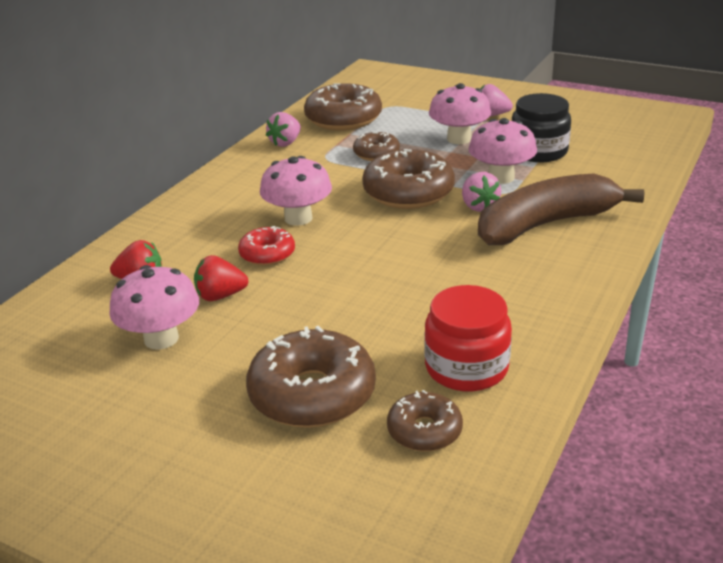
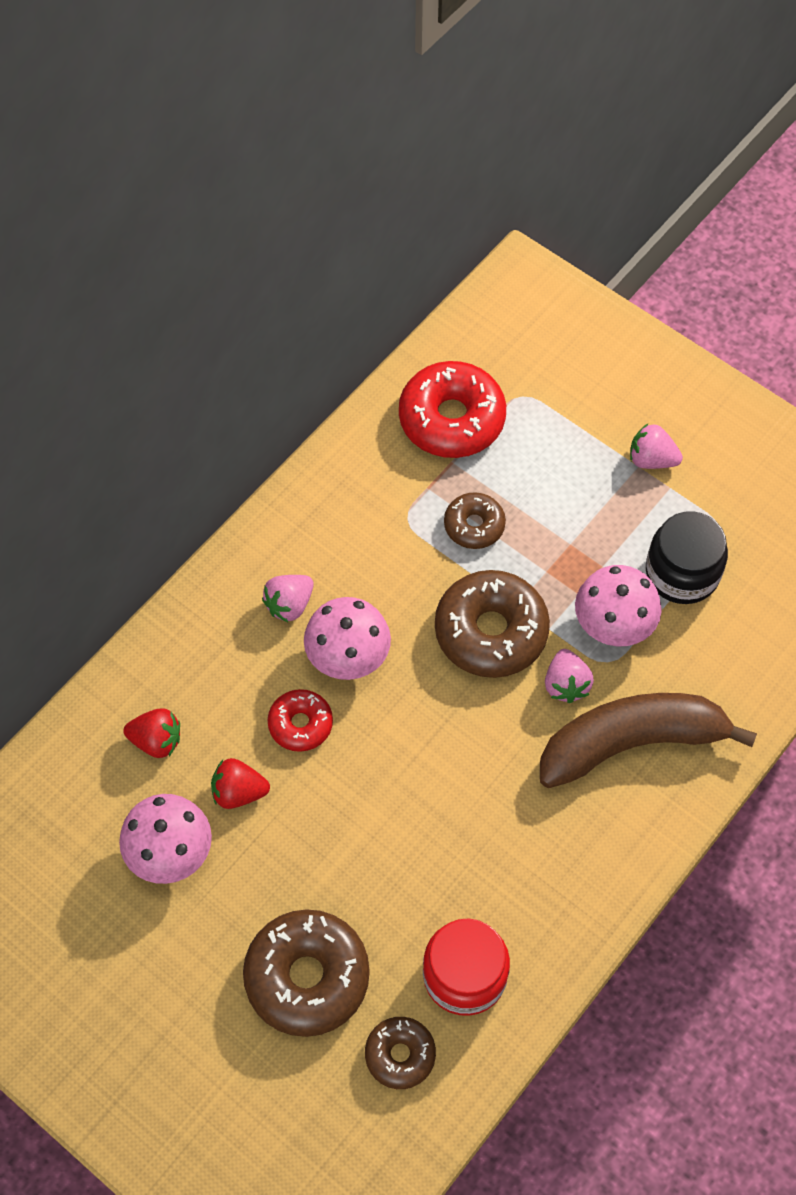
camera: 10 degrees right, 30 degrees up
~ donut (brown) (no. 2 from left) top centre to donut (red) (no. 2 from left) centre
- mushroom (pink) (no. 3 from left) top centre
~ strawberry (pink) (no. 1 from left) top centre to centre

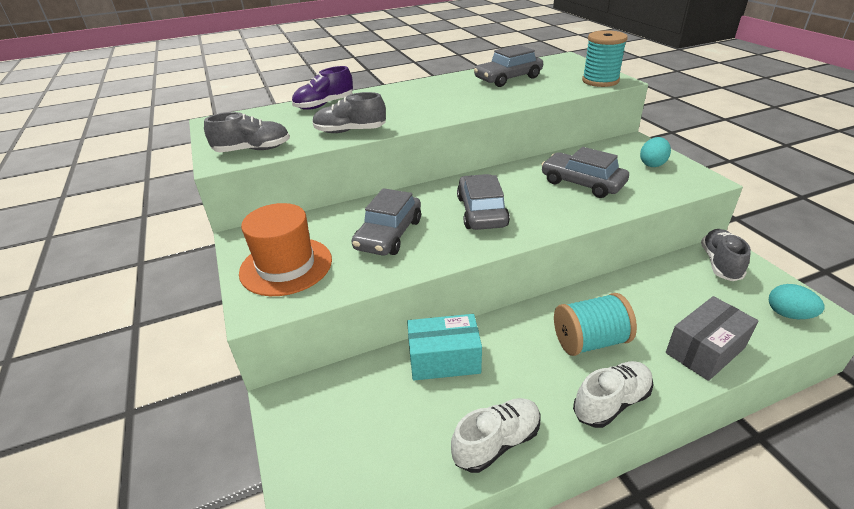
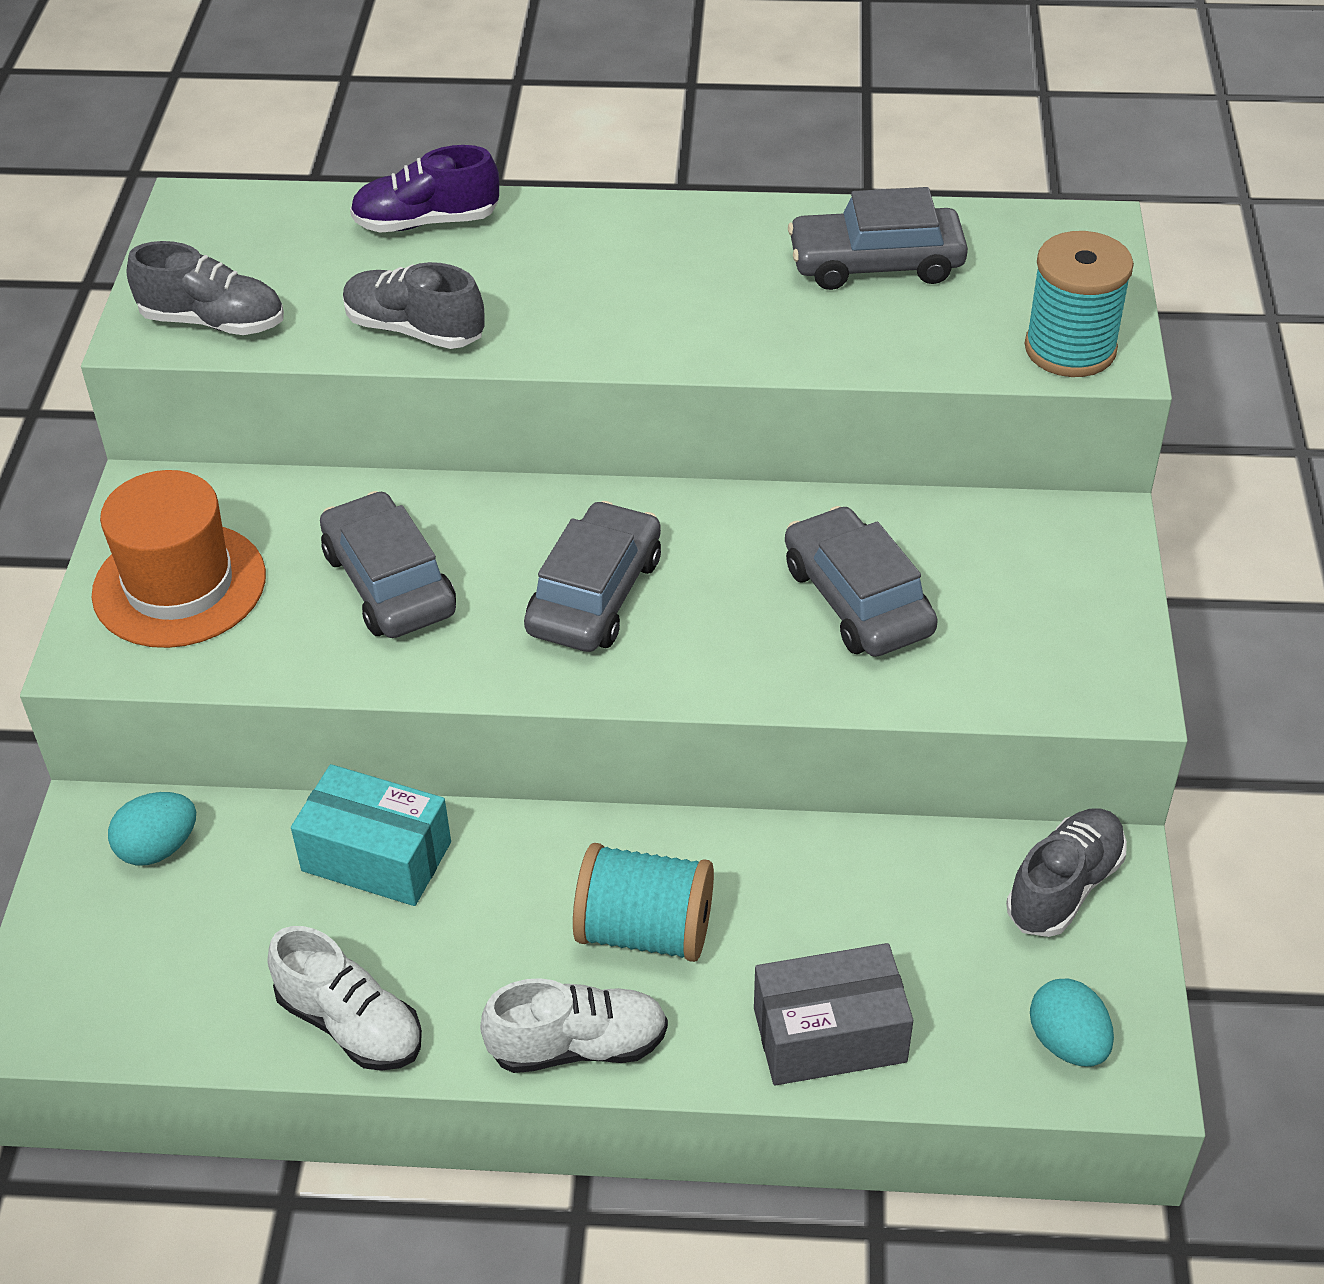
camera: 25 degrees right, 10 degrees up
~ egg (turquoise) (no. 1 from left) top right to middle left
~ car (grey) (no. 1 from left) centre = middle left 105 degrees clockwise
~ shoe (white) (no. 1 from left) bottom centre = bottom left 45 degrees clockwise

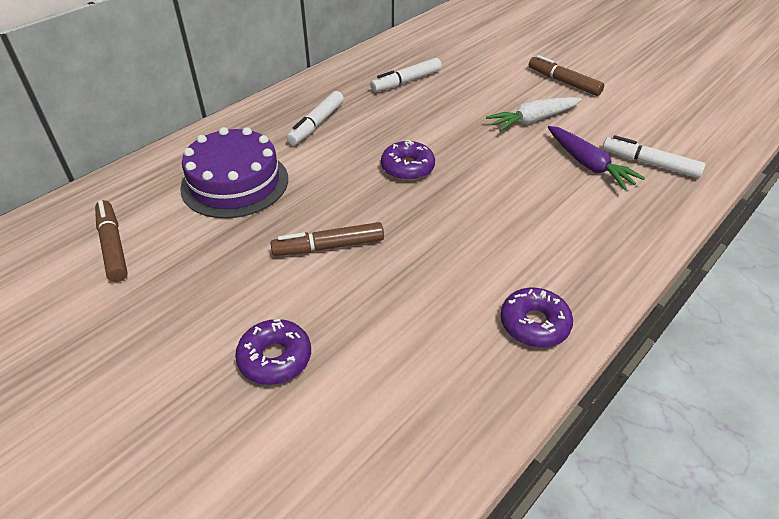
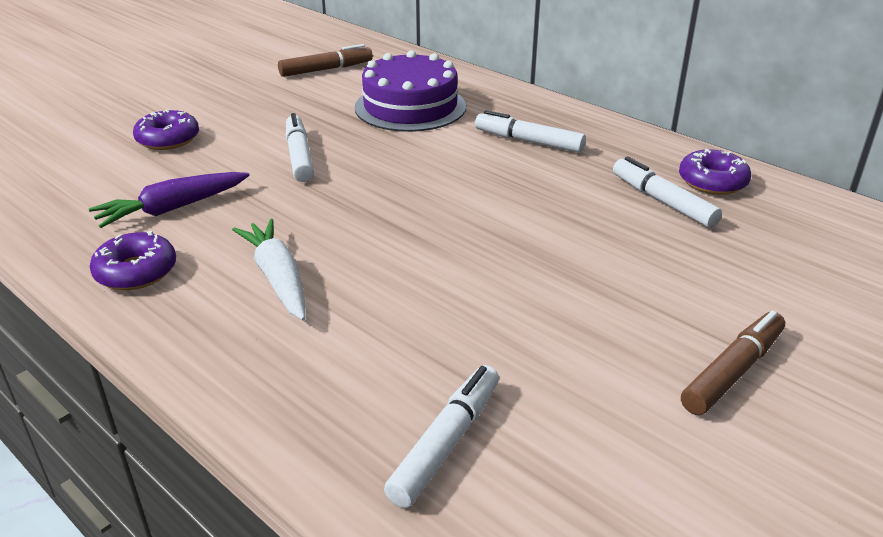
camera: 90 degrees right, 10 degrees down
~ carrot (white) top right to middle left
~ carrot (purple) top right to middle left
~ donut (purple) (no. 2 from left in the first image) top centre to donut (purple) (no. 3 from left) top right
~ marker (brown) (no. 2 from left) centre to marker (white) (no. 1 from left) top centre

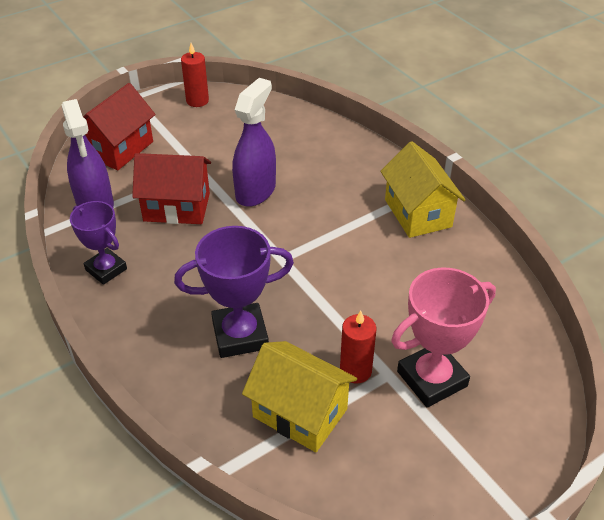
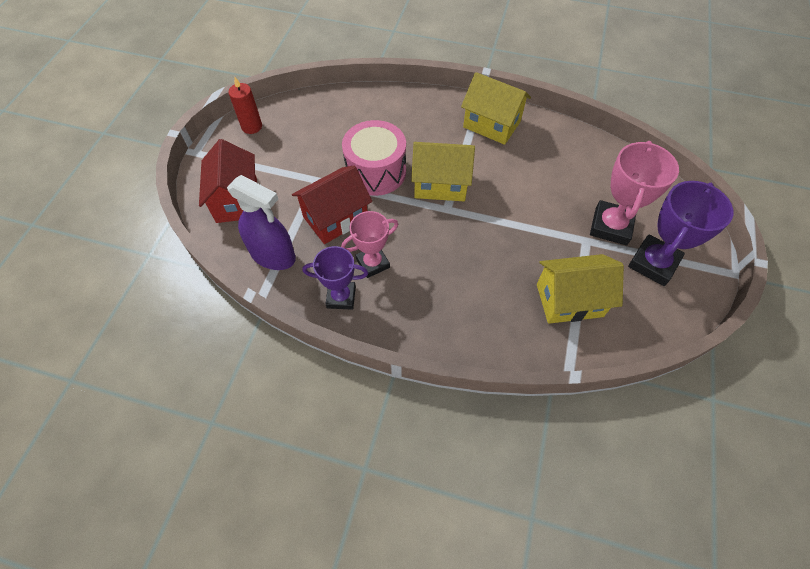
camera: 40 degrees left, 15 degrees up
~ spray bottle (purple) (no. 2 from left) top centre to drum (pink) top centre
~ trophy (purple) (no. 2 from left) centre to middle right
- candle (red) (no. 2 from left) bottom centre
+ house (yellow) (no. 1 from left) top centre
+ trophy (pink) (no. 1 from left) centre

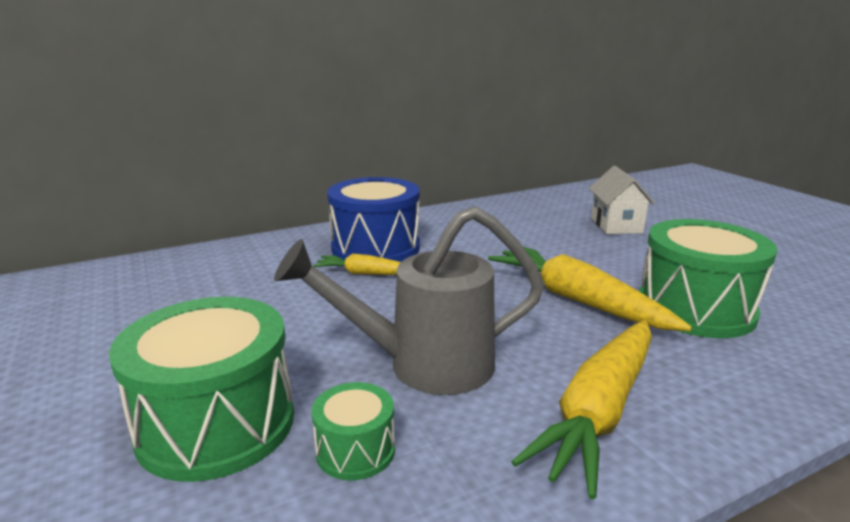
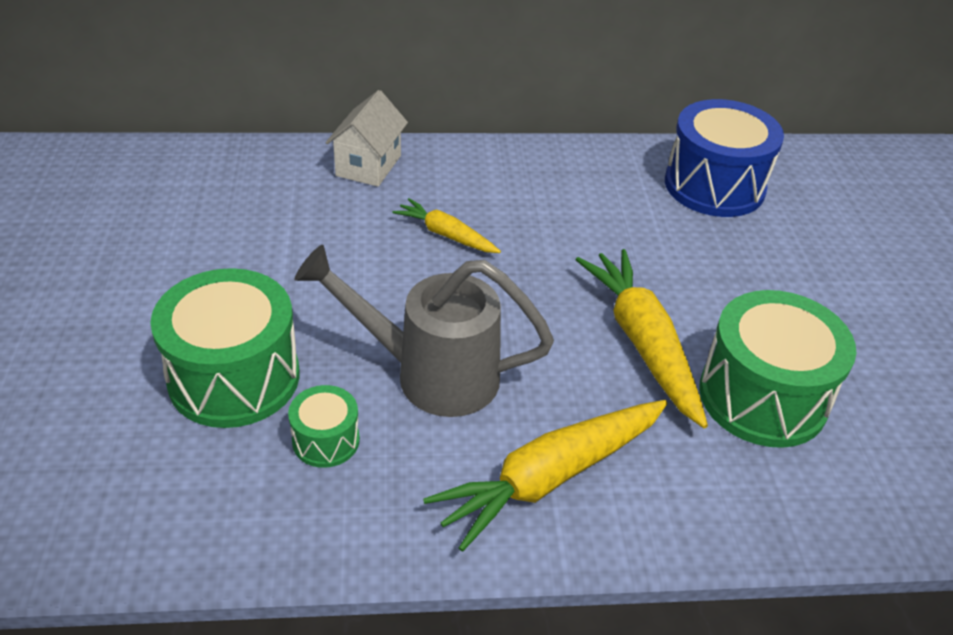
camera: 20 degrees right, 20 degrees up
~ house (white) middle right to top centre
~ drum (blue) centre to top right

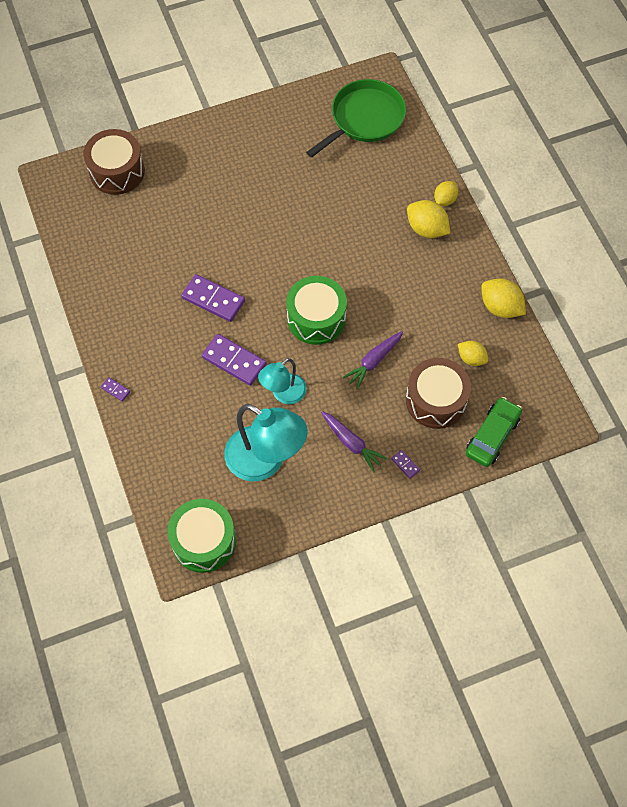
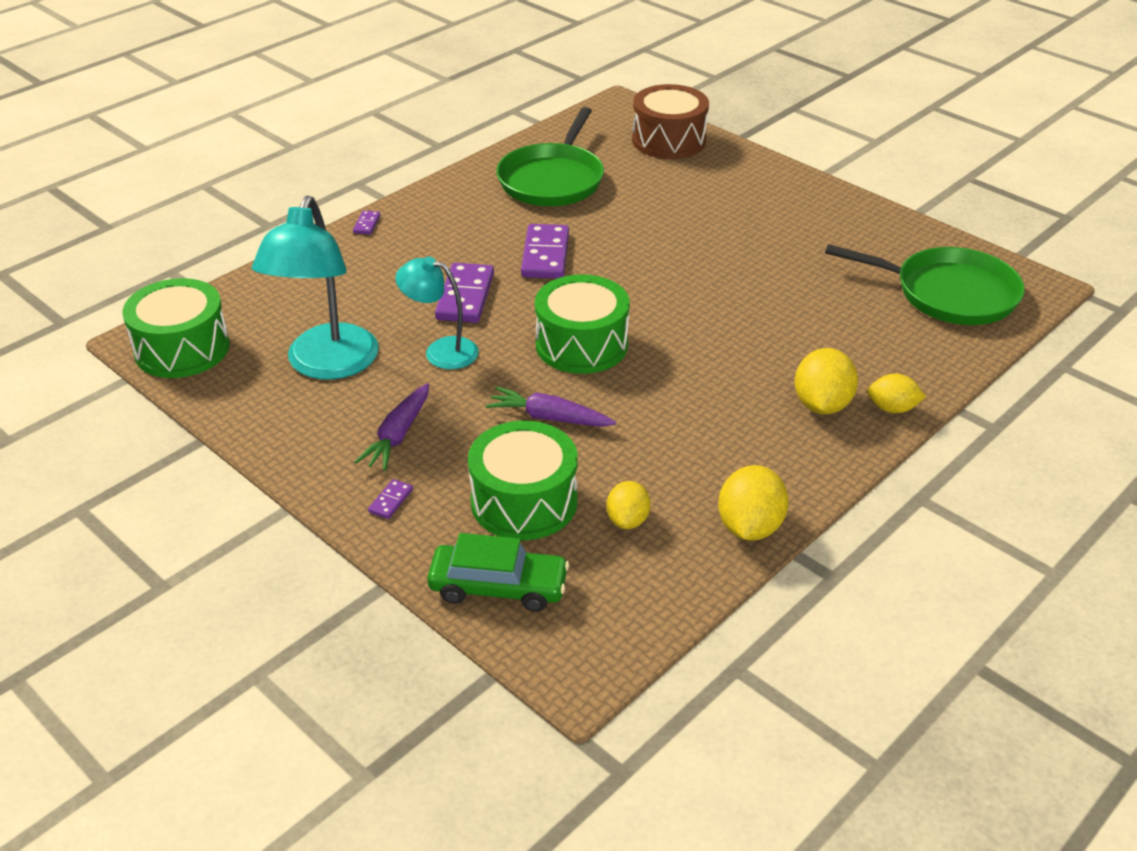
camera: 65 degrees right, 25 degrees down
~ drum (brown) (no. 2 from left) middle right to drum (green) (no. 2 from left) centre
+ pan (green) (no. 1 from left) top centre

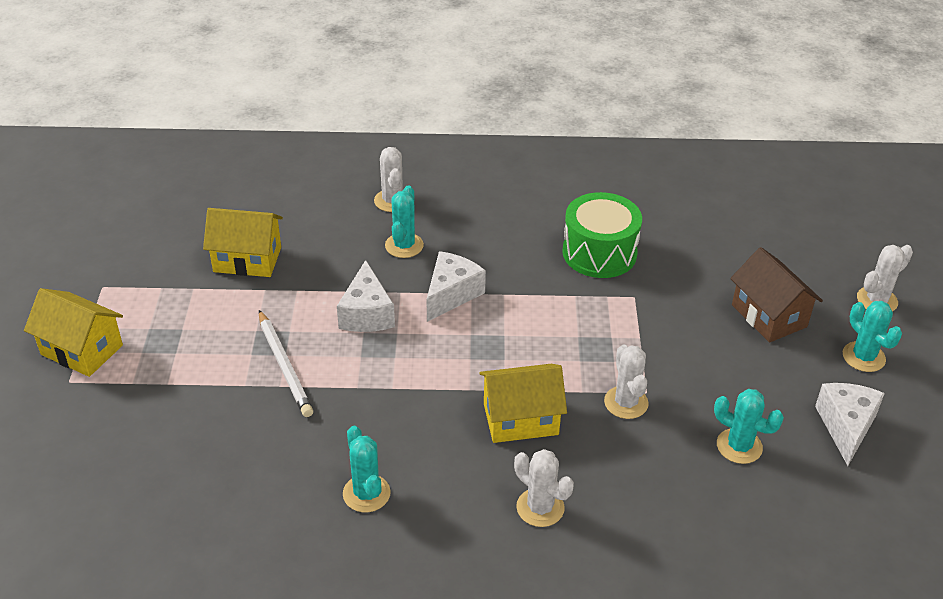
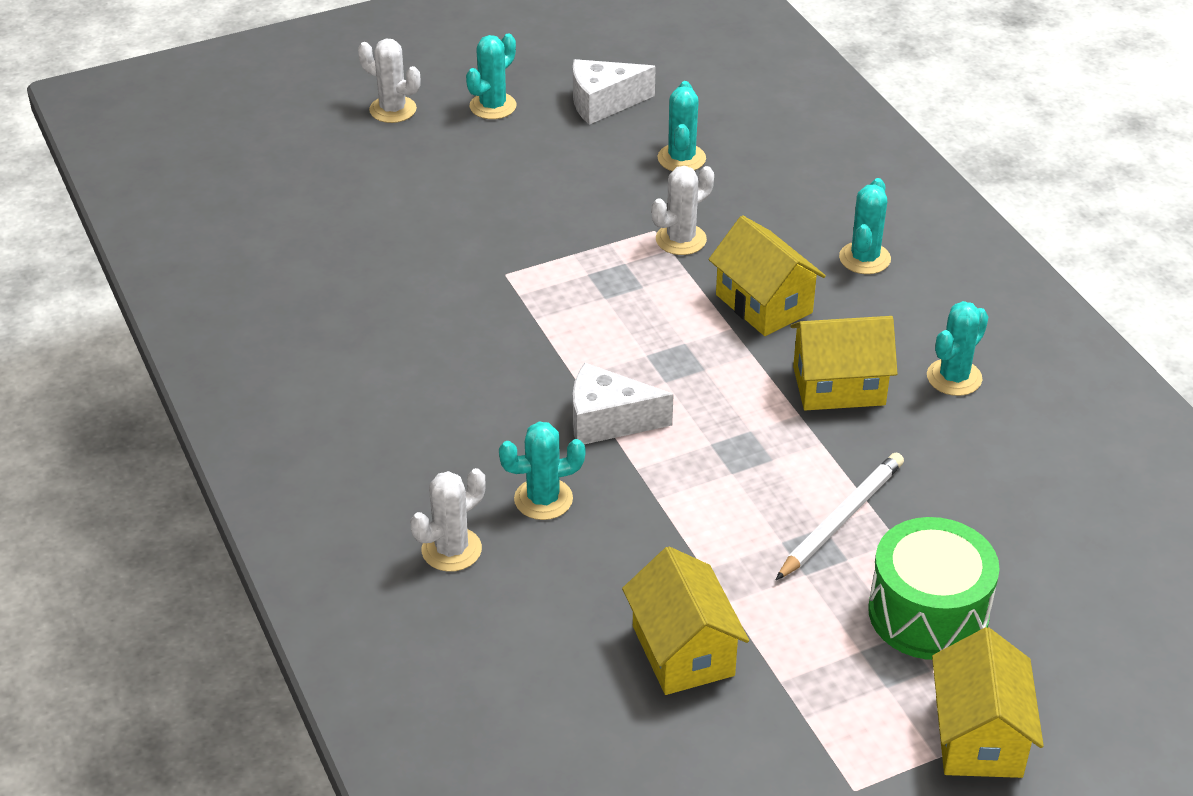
camera: 115 degrees left, 0 degrees up
~ drum (green) centre to bottom right
- house (brown) middle right
- cheese (white) (no. 1 from left) centre
~ cactus (white) (no. 2 from left) bottom centre to cactus (turquoise) (no. 4 from left) top right
+ house (yellow) (no. 3 from left) middle right

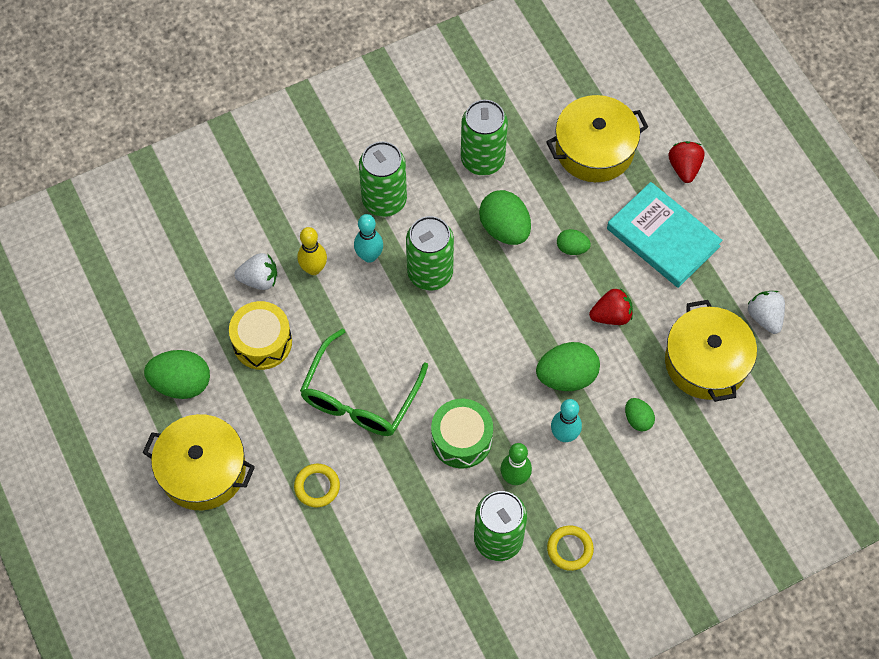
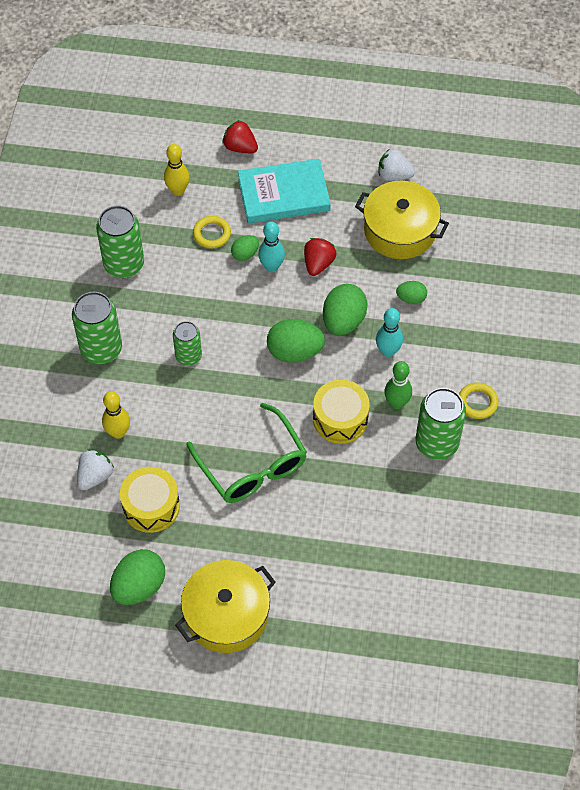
camera: 55 degrees left, 5 degrees down
~ pot (yellow) (no. 2 from left) top right to bowling pin (yellow) (no. 2 from left) top left
~ egg (green) (no. 2 from left in the first image) top centre to egg (green) (no. 3 from left) centre
~ bowling pin (turquoise) (no. 1 from left) centre to top centre
~ can (green) (no. 2 from left in the first image) centre = middle left x0.62
~ drum (green) centre to drum (yellow) (no. 2 from left) centre
~ ring (yellow) (no. 1 from left) bottom centre to top centre

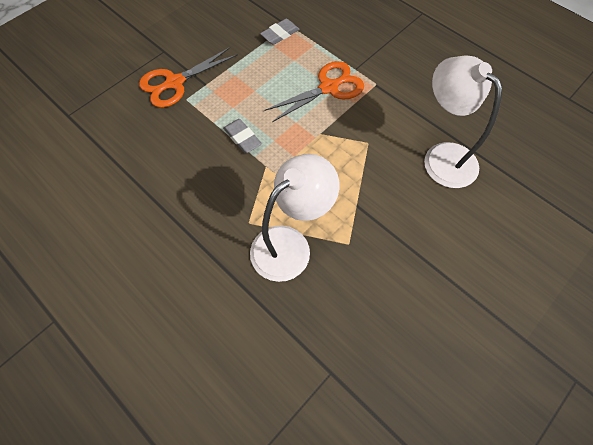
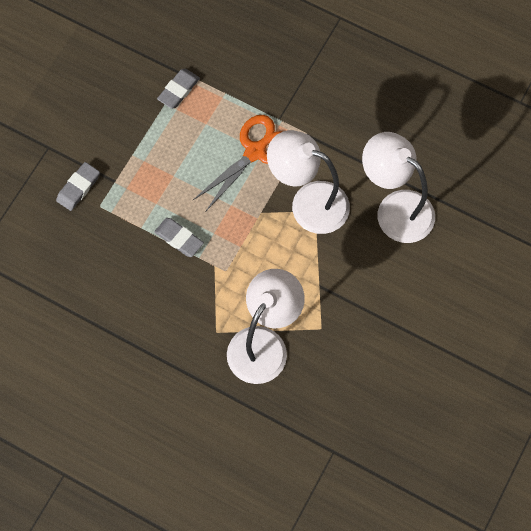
camera: 15 degrees left, 5 degrees up
~ scissors (orange) (no. 1 from left) top left to eraser (grey) (no. 1 from left) middle left
+ lamp (white) (no. 2 from left) centre

